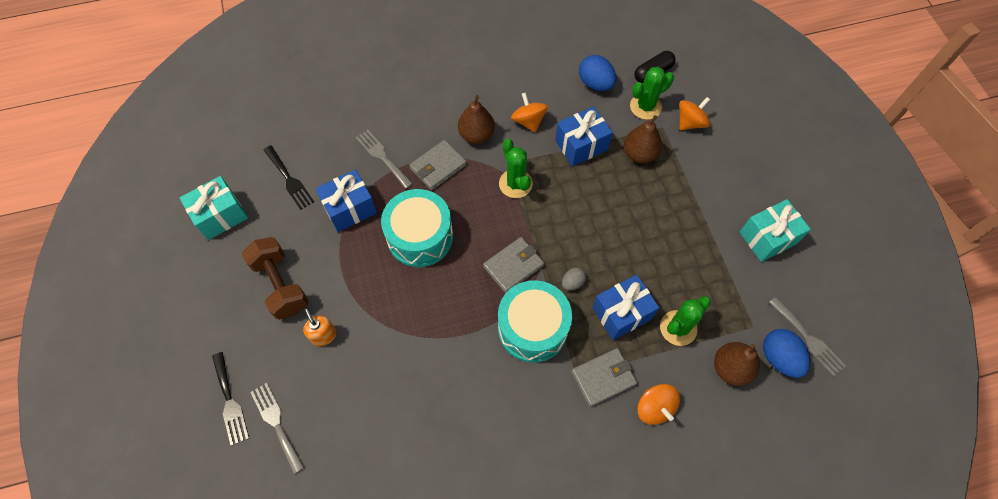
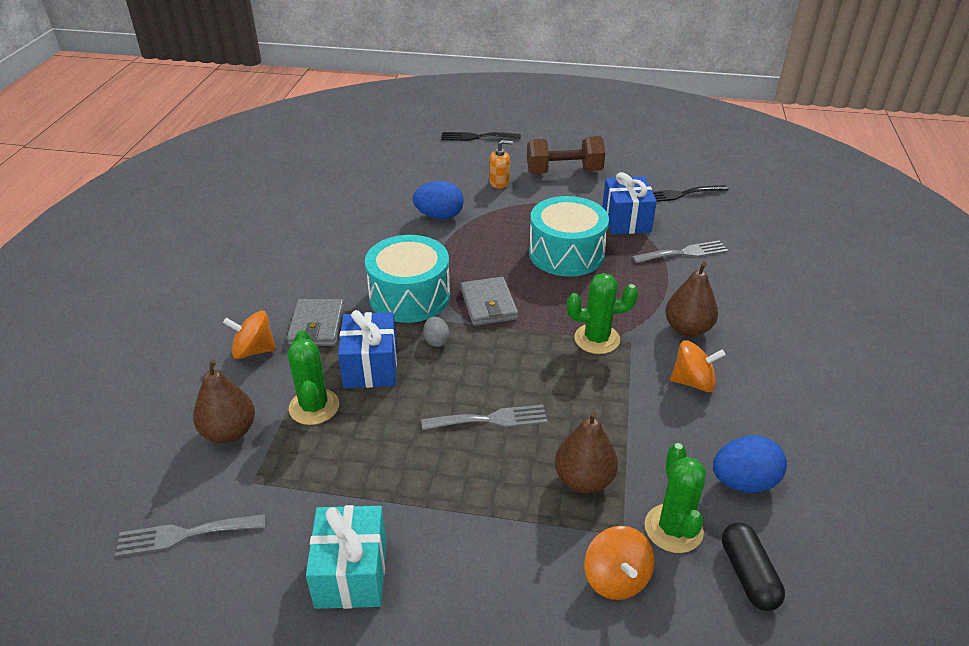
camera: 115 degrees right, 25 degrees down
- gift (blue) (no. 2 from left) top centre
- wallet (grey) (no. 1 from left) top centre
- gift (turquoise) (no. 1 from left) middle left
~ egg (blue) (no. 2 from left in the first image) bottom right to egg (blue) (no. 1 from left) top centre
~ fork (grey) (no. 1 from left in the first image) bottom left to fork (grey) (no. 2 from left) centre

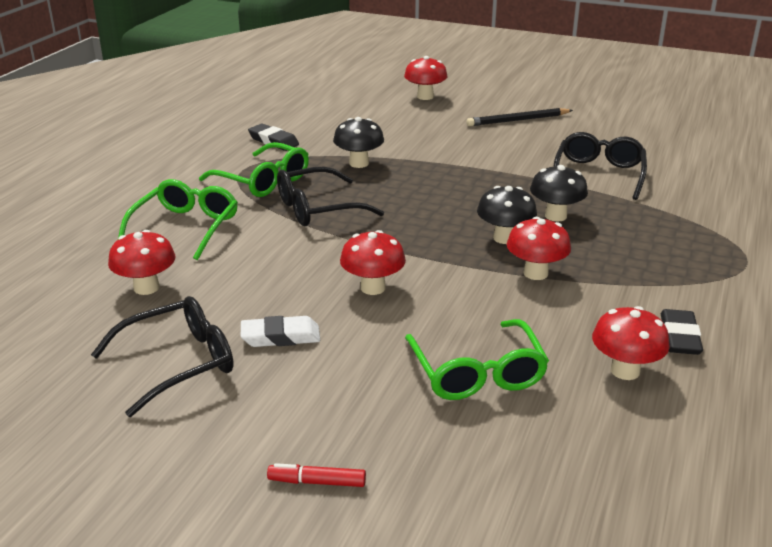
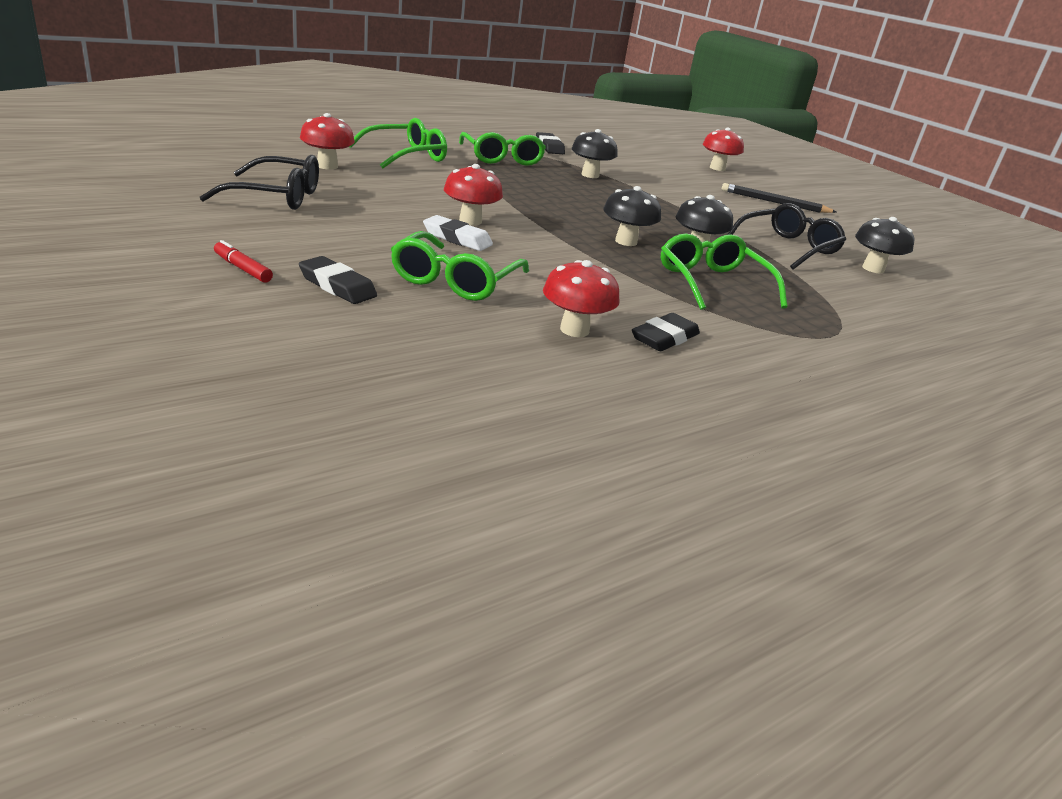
camera: 30 degrees right, 0 degrees up
- glasses (black) (no. 2 from left) centre
- mushroom (red) (no. 4 from left) middle right
~ eraser (white) centre to top centre
+ mushroom (black) (no. 4 from left) top right
+ glasses (green) (no. 4 from left) middle right
+ eraser (black) (no. 1 from left) middle left

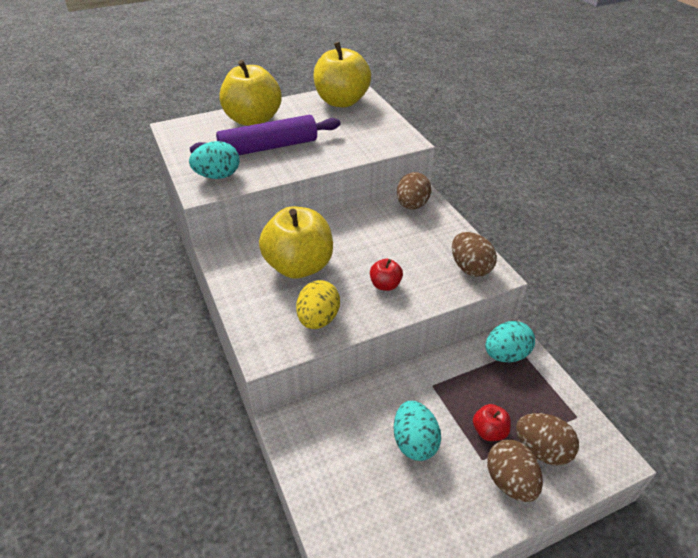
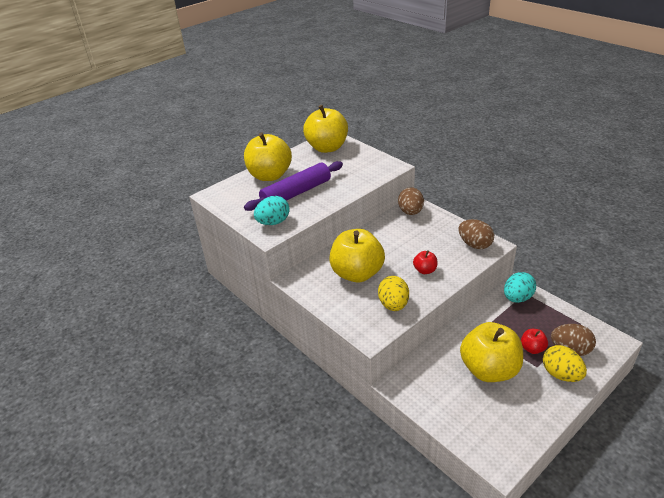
camera: 15 degrees left, 5 degrees down
~ egg (turquoise) (no. 2 from left) bottom centre to apple (yellow) (no. 4 from left) bottom right
~ egg (brown) (no. 3 from left) bottom right to egg (yellow) (no. 2 from left) bottom right

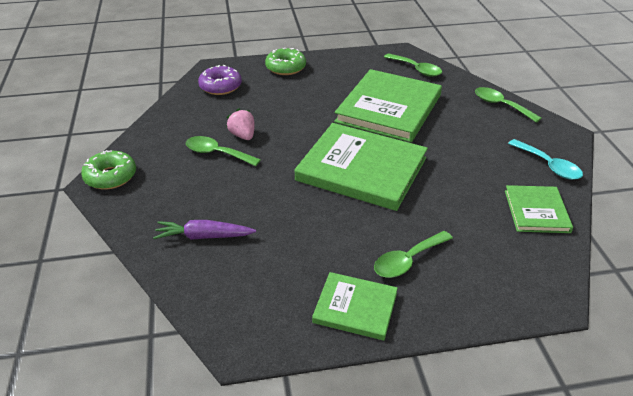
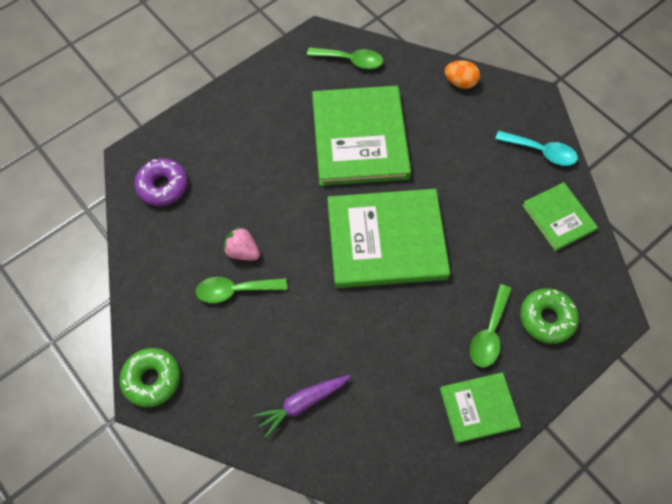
camera: 30 degrees left, 25 degrees up
~ donut (green) (no. 2 from left) top centre to middle right
~ spoon (green) (no. 4 from left) top right to egg (orange) top right

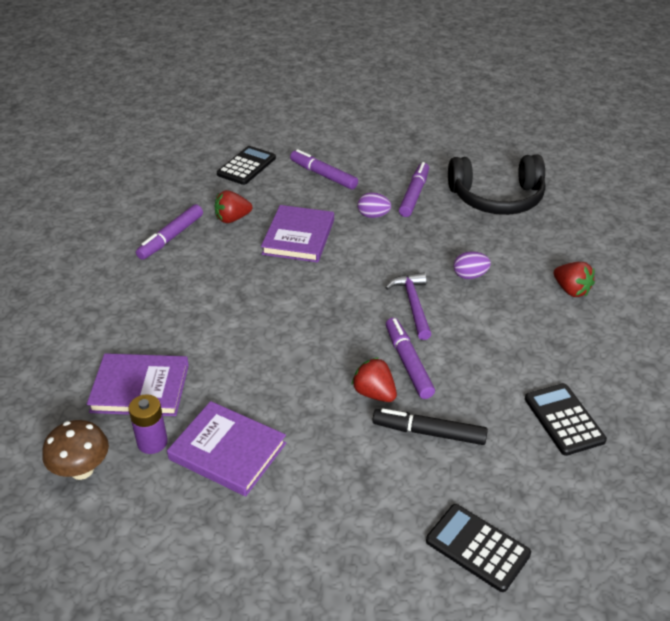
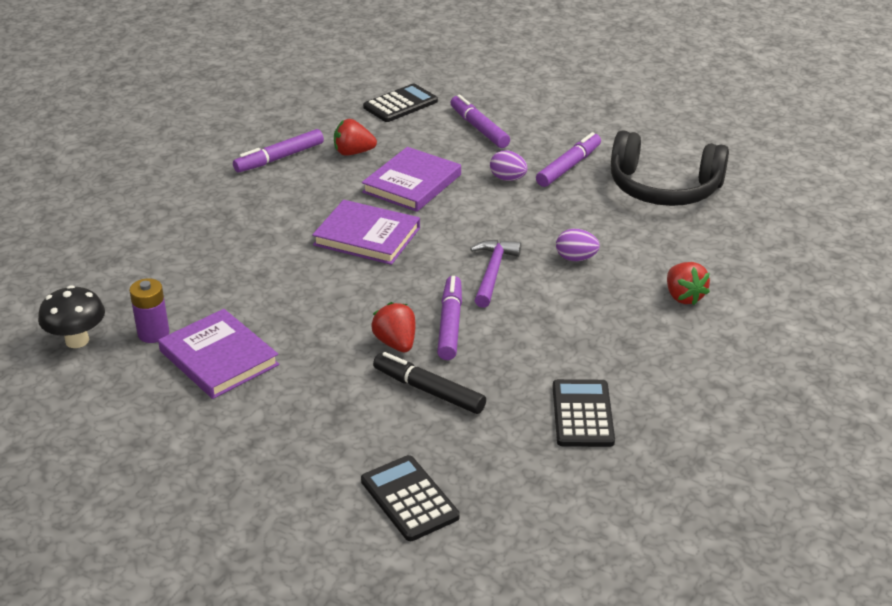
camera: 20 degrees right, 5 degrees down
~ book (purple) (no. 1 from left in the first image) middle left to book (purple) (no. 2 from left) centre
~ mushroom (brown) bottom left to mushroom (black) middle left

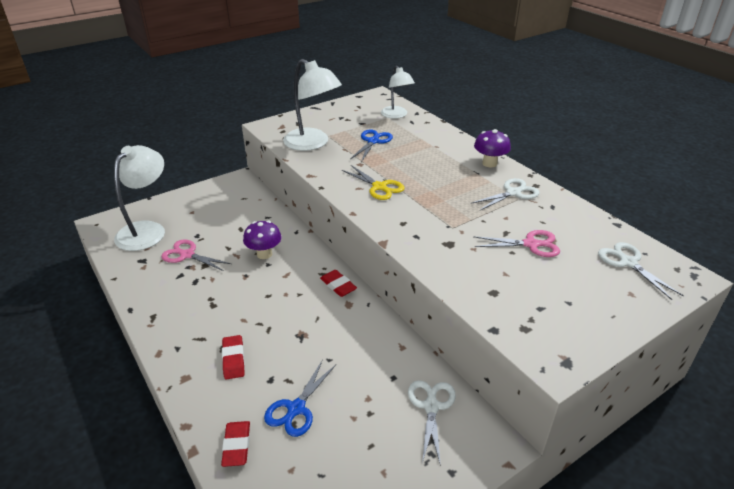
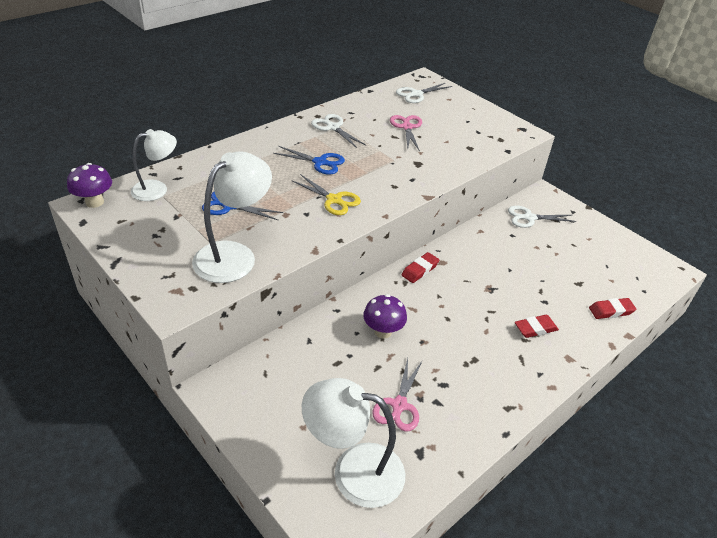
camera: 100 degrees left, 5 degrees up
~ mushroom (purple) (no. 2 from left in the first image) top right to mushroom (purple) (no. 1 from left) middle left
~ scissors (yellow) centre = centre 90 degrees clockwise
~ scissors (blue) (no. 1 from left in the first image) bottom centre to scissors (blue) (no. 2 from left) top centre

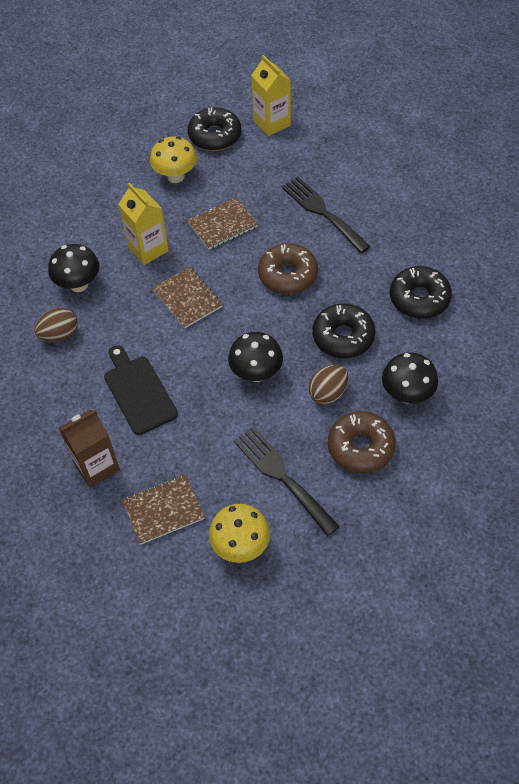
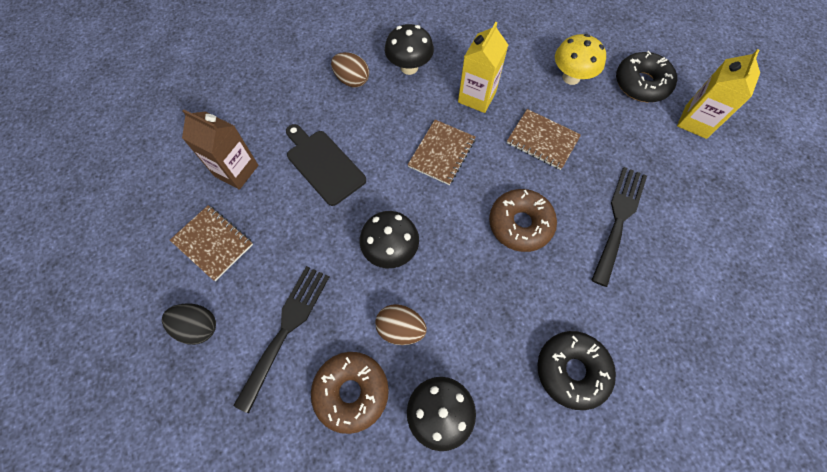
camera: 60 degrees right, 10 degrees up
- donut (black) (no. 2 from left) centre
~ cutting board (black) middle left = centre 75 degrees counterclockwise
~ mushroom (yellow) (no. 2 from left) bottom centre to egg (black) bottom left

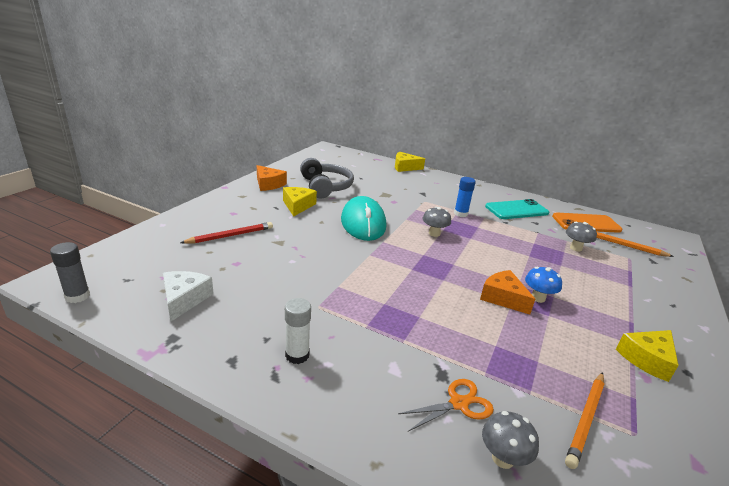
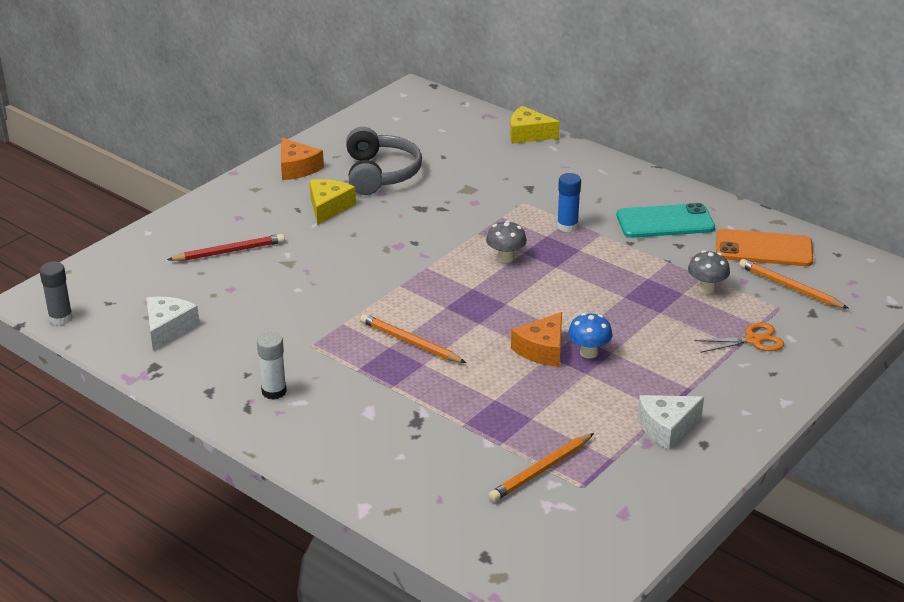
camera: 15 degrees right, 5 degrees up
- mouse (turquoise) centre
~ cheese (orange) (no. 2 from left) middle right = centre 120 degrees counterclockwise
~ cheese (yellow) (no. 3 from left) bottom right to cheese (white) (no. 2 from left) bottom right
~ scissors (orange) bottom centre to middle right
- mushroom (grey) (no. 2 from left) bottom right
+ pencil (orange) (no. 1 from left) centre

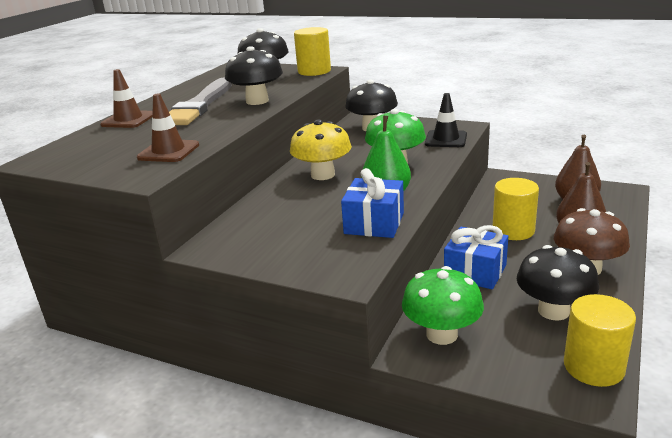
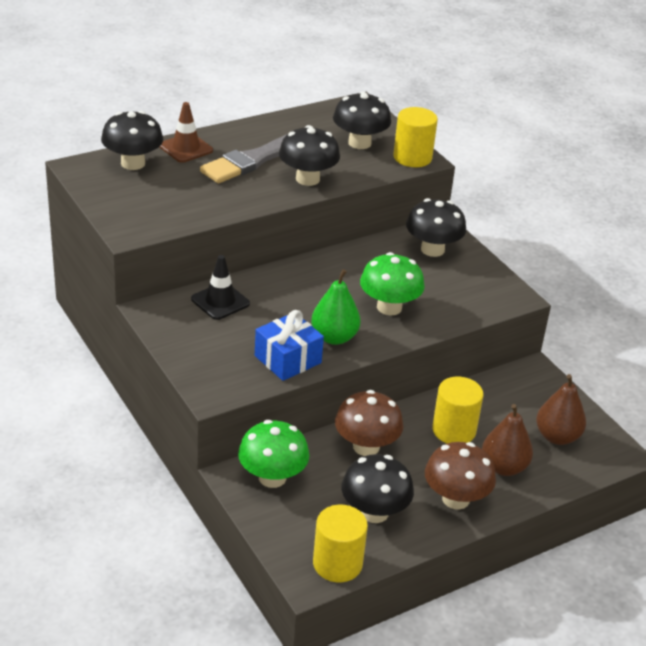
camera: 30 degrees right, 10 degrees up
~ traffic cone (black) top centre to centre
- traffic cone (brown) (no. 2 from left) top left
- mushroom (yellow) centre
~ gift (blue) (no. 2 from left) middle right to mushroom (brown) (no. 1 from left) centre
+ mushroom (black) (no. 1 from left) top left

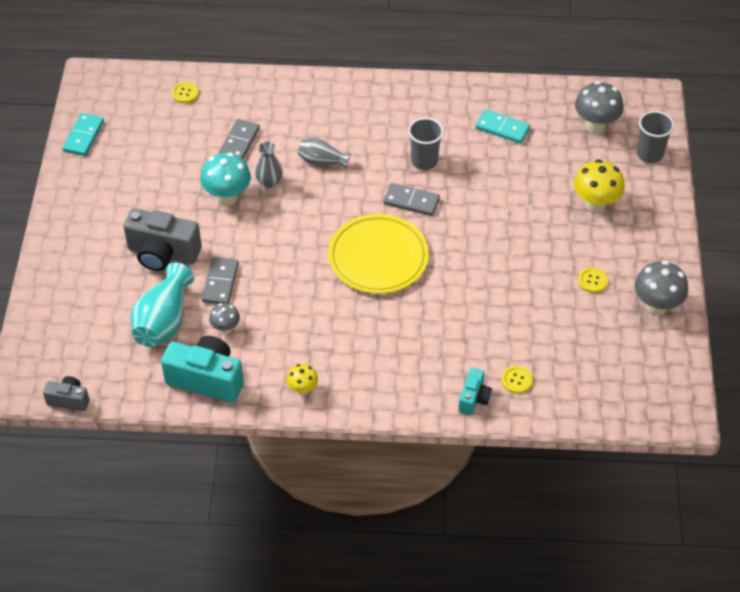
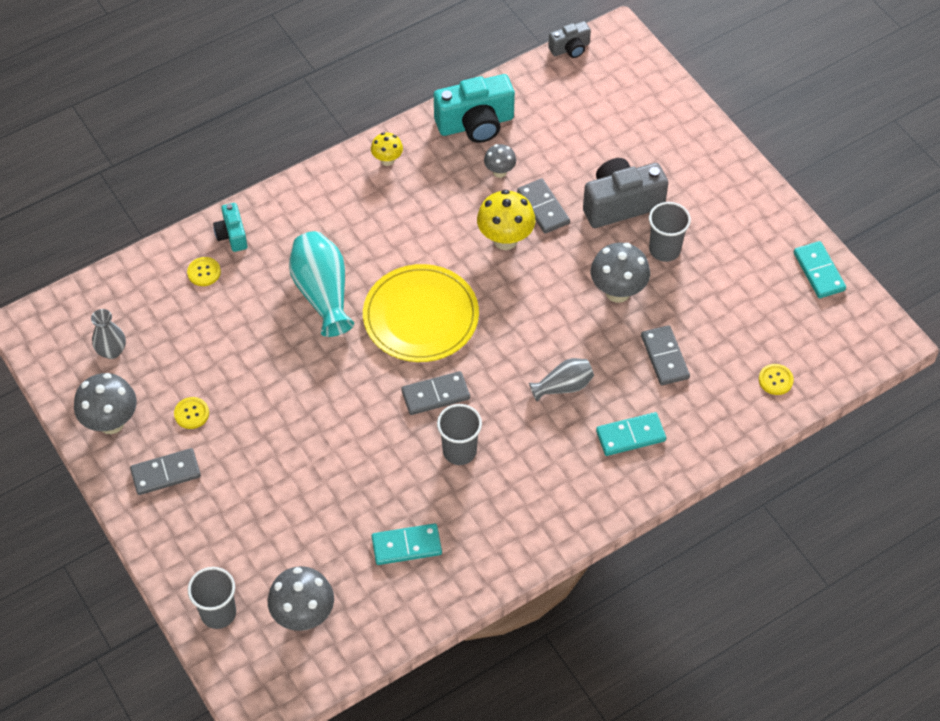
camera: 145 degrees right, 5 degrees up
~ vase (grey) (no. 1 from left) top centre to middle left
~ mushroom (turquoise) top left to mushroom (grey) (no. 4 from left) centre
~ mushroom (yellow) (no. 2 from left) top right to top centre
~ vase (turquoise) middle left to centre
+ cup (grey) (no. 3 from left) top right
+ domino (turquoise) (no. 2 from left) middle right
+ domino (grey) (no. 1 from left) middle left

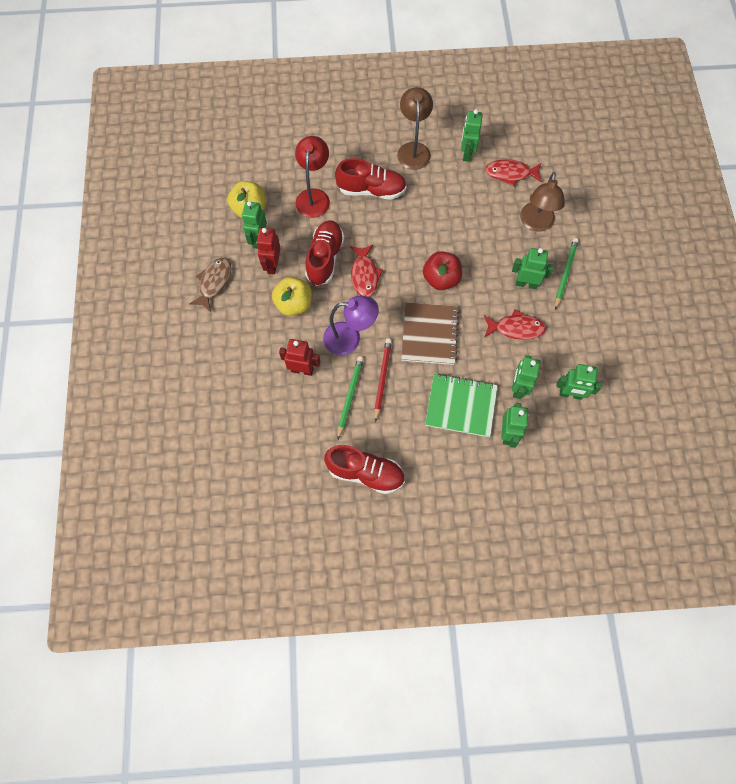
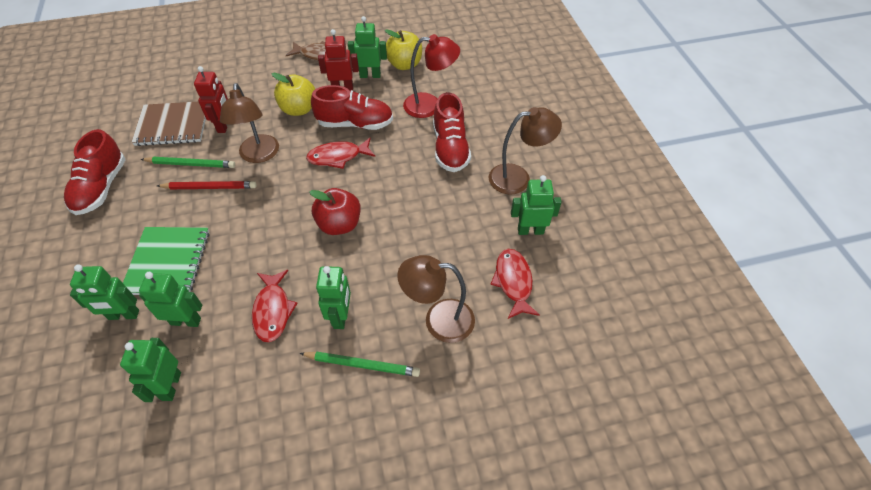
camera: 80 degrees right, 15 degrees down
~ lamp (purple) centre to lamp (brown) (no. 1 from left) top left
~ notebook (brown) centre to top left

